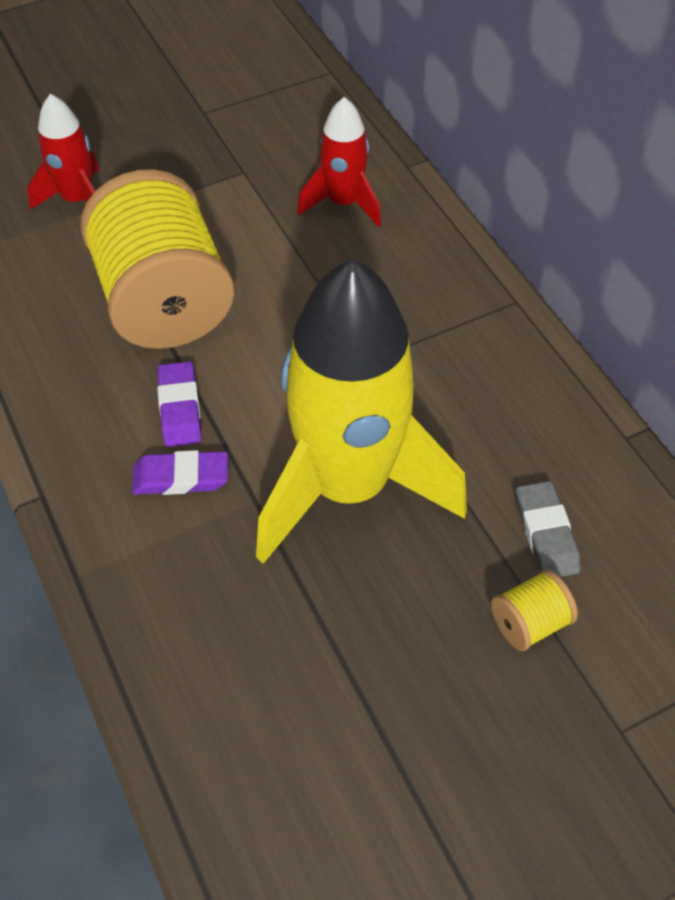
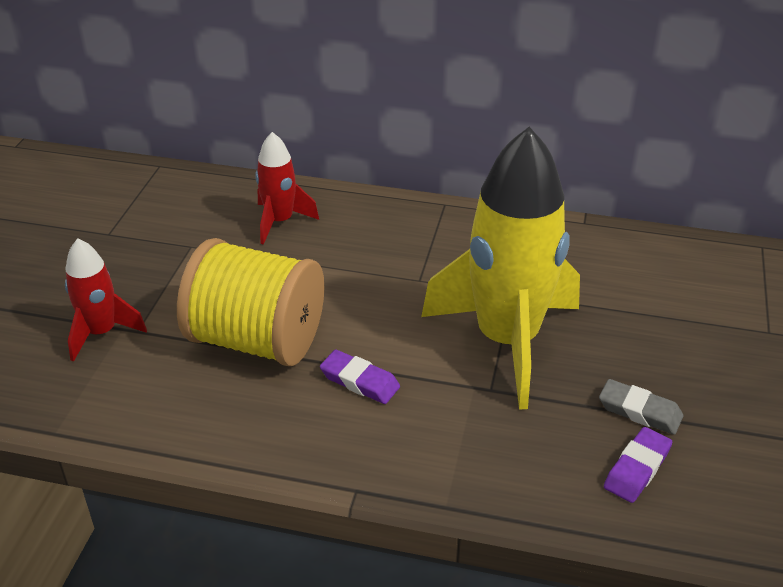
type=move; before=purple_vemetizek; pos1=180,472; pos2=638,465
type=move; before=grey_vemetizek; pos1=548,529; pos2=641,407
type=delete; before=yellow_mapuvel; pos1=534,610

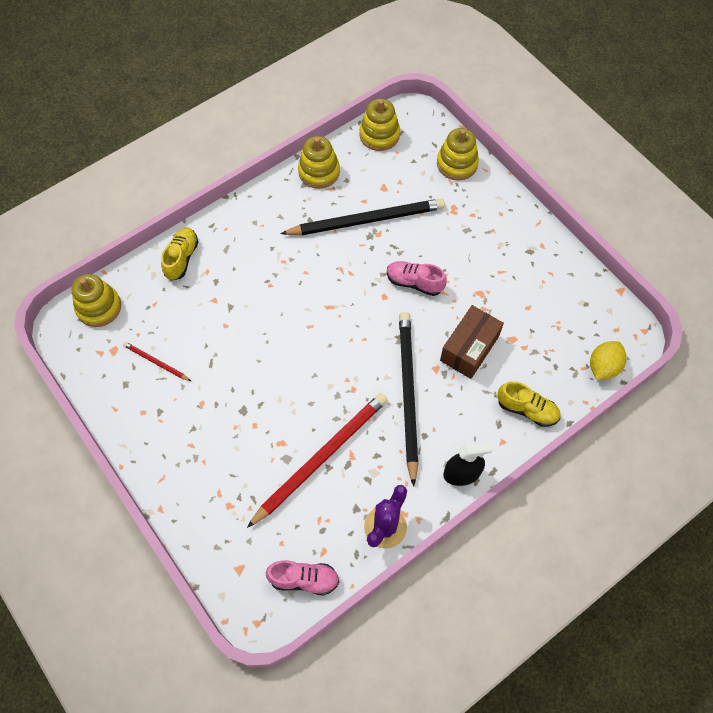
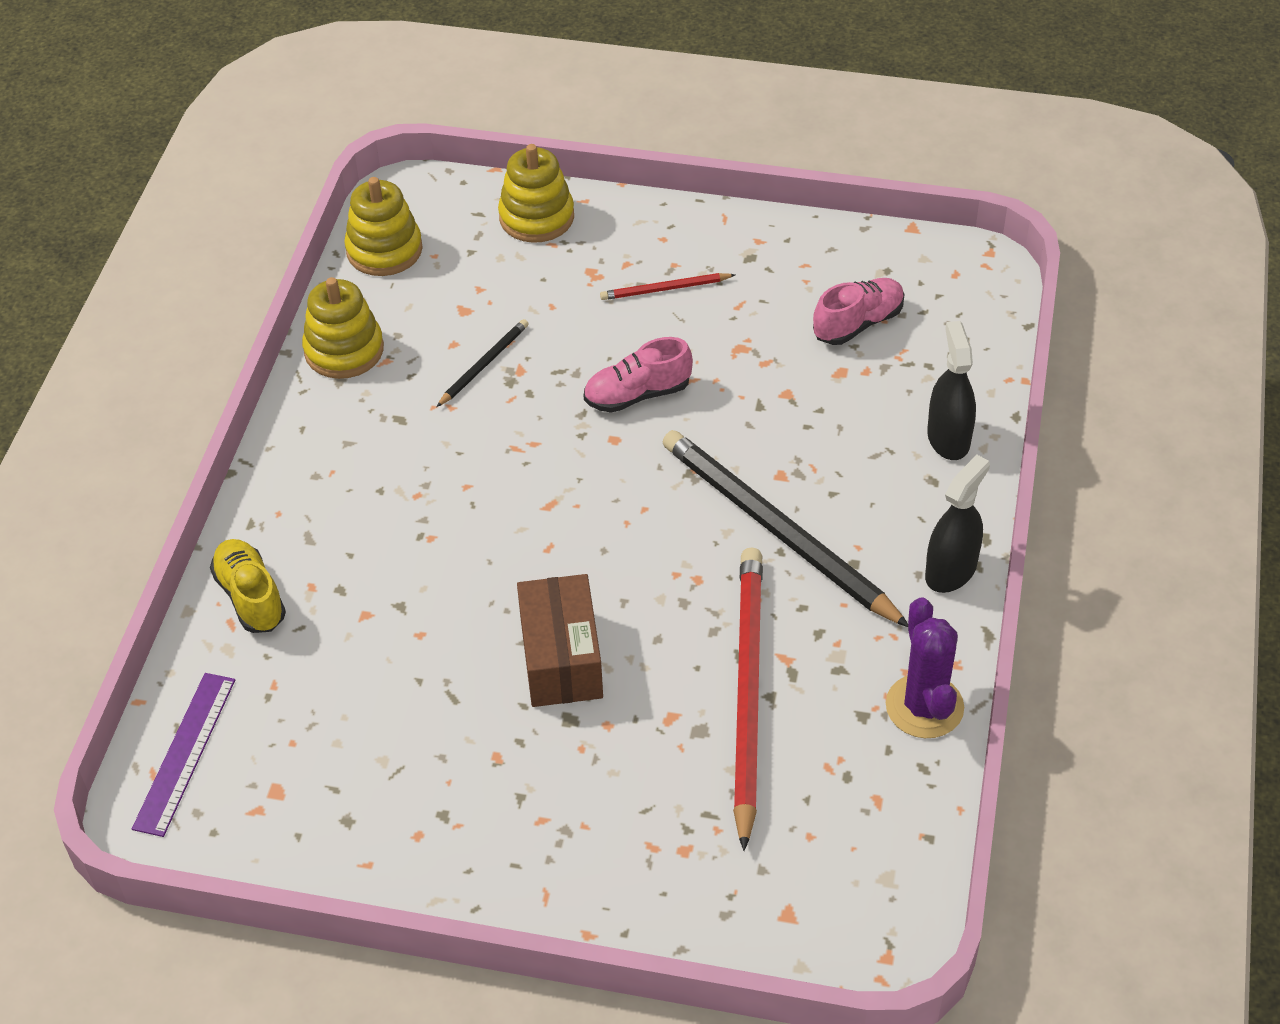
type=resize; before=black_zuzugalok; pos1=362,216; pos2=483,363; scale=0.45
type=replace; before=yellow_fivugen; after=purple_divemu; pos1=96,300; pos2=183,755
type=move; before=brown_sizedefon; pos1=472,342; pos2=560,640
type=delete; before=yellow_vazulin; pos1=608,360
type=move; before=red_zuzugalok; pos1=157,361; pos2=667,286
type=replace; before=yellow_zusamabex; after=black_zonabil; pos1=528,404; pos2=951,390
type=move; before=pink_zusamabex; pos1=302,577; pos2=858,311

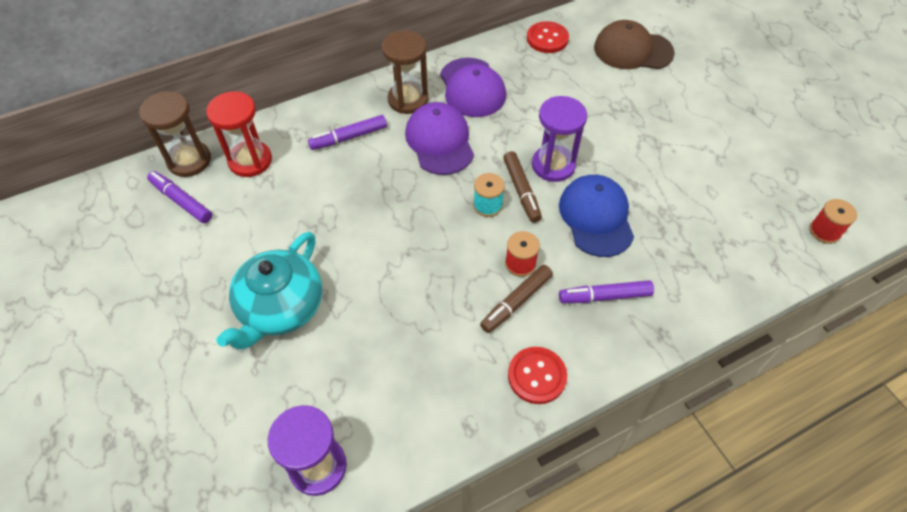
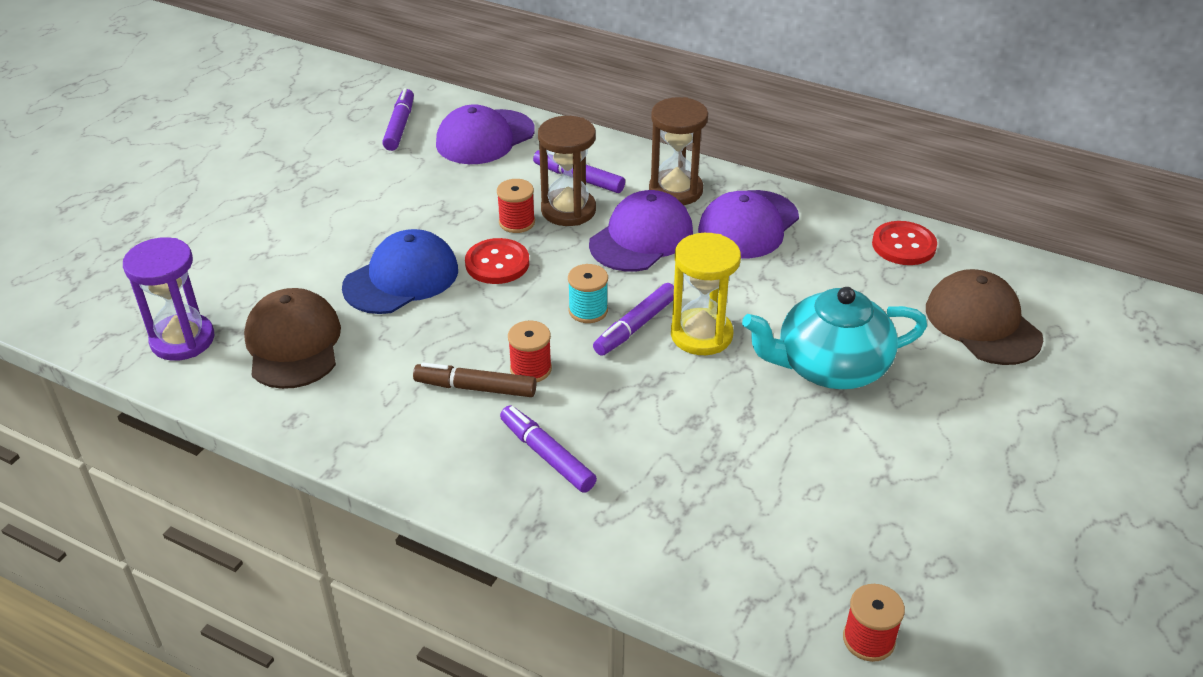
type=move; before=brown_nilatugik; pos1=175,134; pos2=567,171
type=replace; before=red_nilatugik; after=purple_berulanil; pos1=239,134; pos2=485,134
type=recolor; before=purple_nilatugik; after=yellow_nilatugik; pos1=559,139; pos2=706,294
type=recolor; before=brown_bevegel; after=purple_bevegel; pos1=522,187; pos2=633,319
type=move; before=blue_berulanil; pos1=596,216; pos2=400,271
type=move; before=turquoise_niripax; pos1=269,291; pos2=834,338
type=move; before=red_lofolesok; pos1=537,375; pos2=497,261
type=insert; after=red_mapuvel; pos2=516,206
type=insert; after=brown_berulanil; pos2=292,338

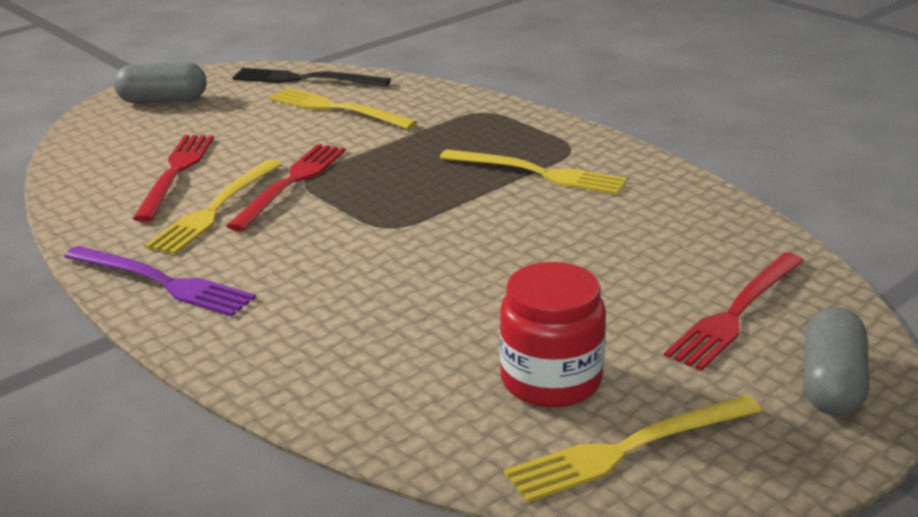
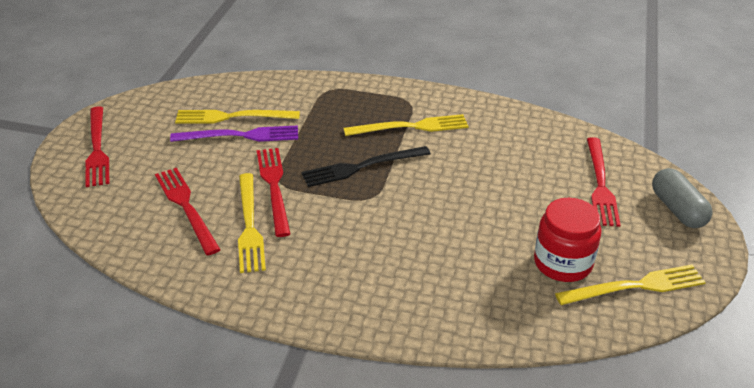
type=replace; before=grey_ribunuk; after=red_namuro; pos1=160,82; pos2=97,146
type=move; before=black_namuro; pos1=311,77; pos2=366,166
type=move; before=purple_namuro; pos1=160,281; pos2=234,133
type=rotate; before=yellow_namuro; pos1=633,449; pos2=630,284; turn=-135

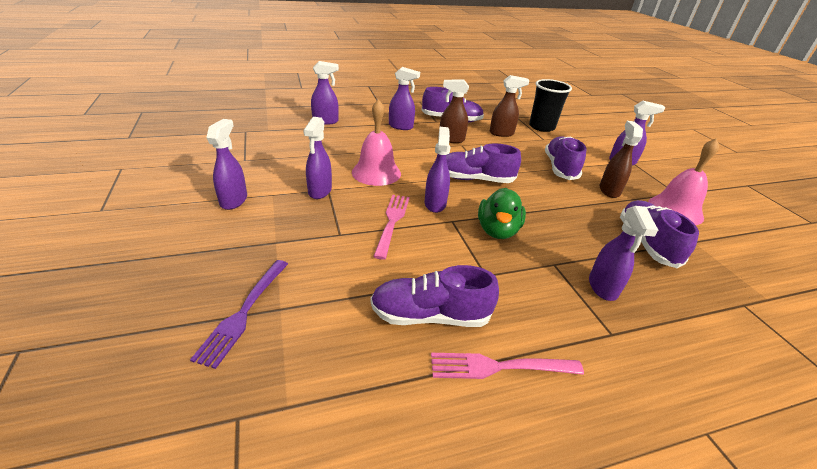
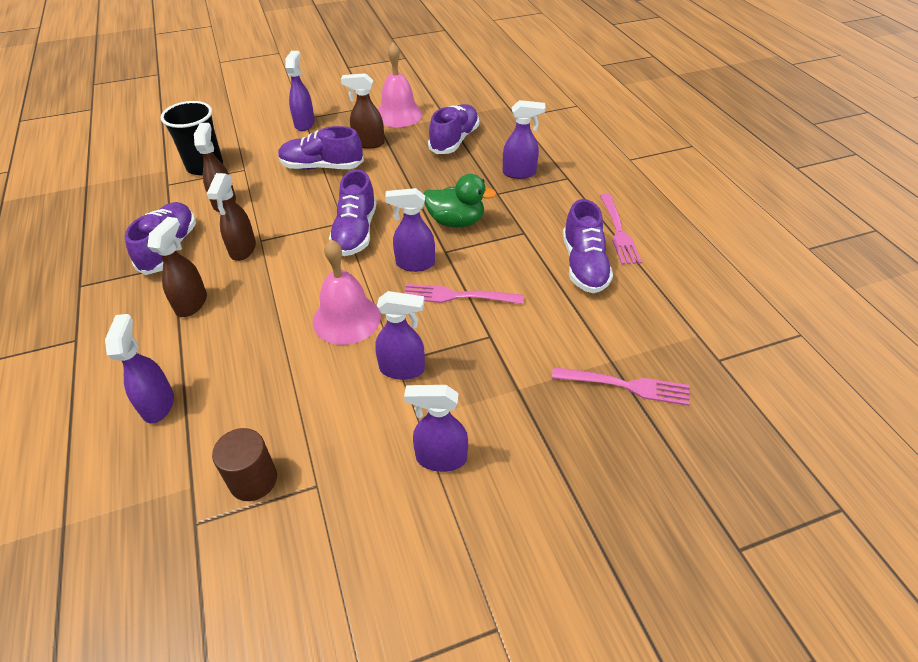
type=recolor; before=purple_zonabil; after=brown_zonabil; pos1=404,98; pos2=177,267
type=rotate; before=purple_zusamabex; pos1=659,234; pos2=453,129; turn=120
type=recolor; before=purple_namuro; after=pink_namuro; pos1=239,314; pos2=621,386
type=insert; after=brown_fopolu; pos2=244,464

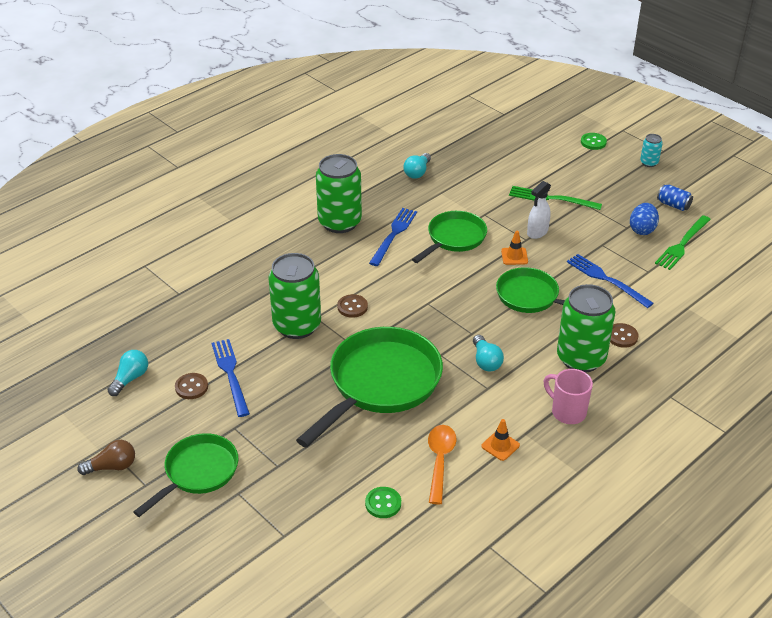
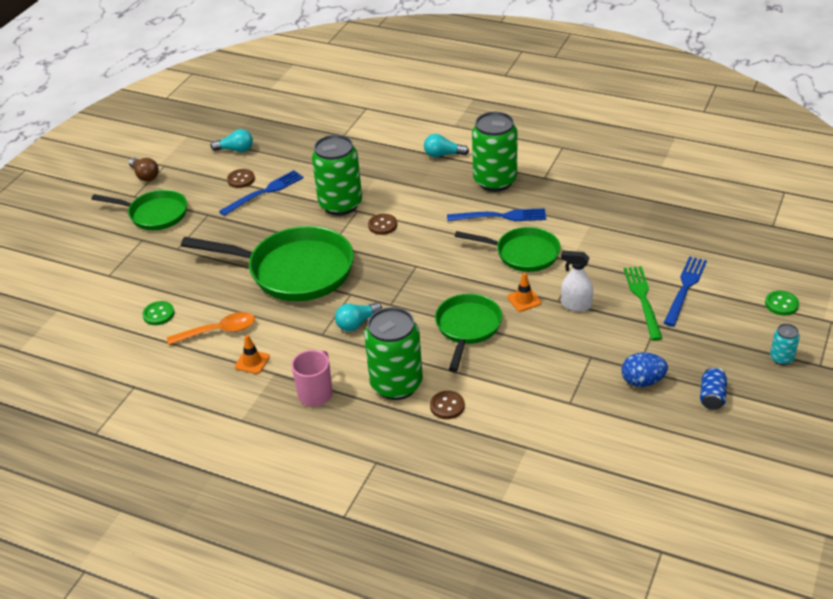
type=move; before=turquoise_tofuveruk; pos1=417,166; pos2=446,145
type=delete; before=green_namuro; pos1=683,242
type=move; before=blue_namuro; pos1=610,281; pos2=685,291

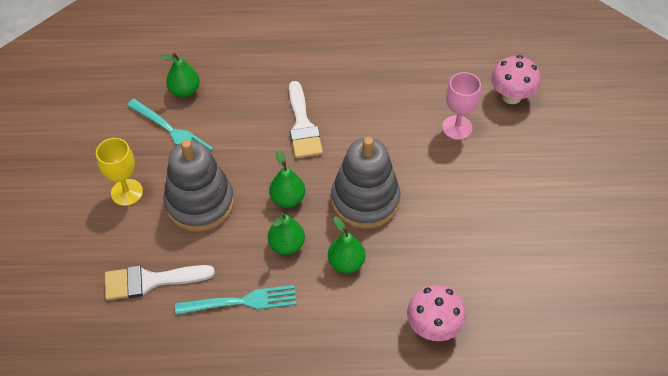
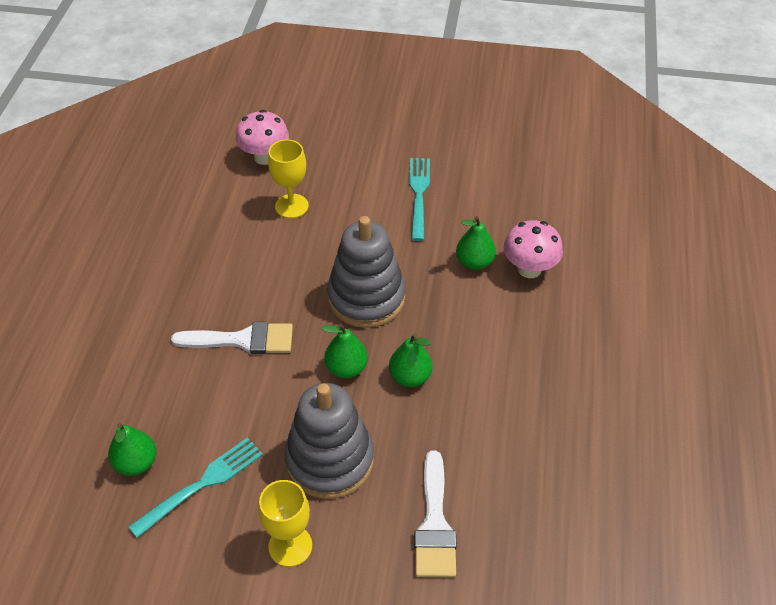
type=recolor; before=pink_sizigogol; after=yellow_sizigogol; pos1=461,106; pos2=288,178
type=move; before=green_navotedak; pos1=346,244; pos2=476,243
type=move; before=turquoise_namuro; pos1=236,300; pos2=419,199

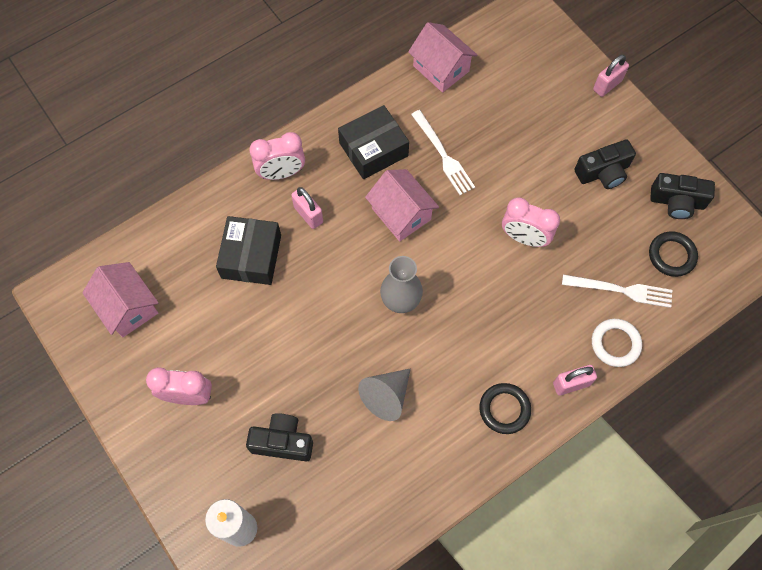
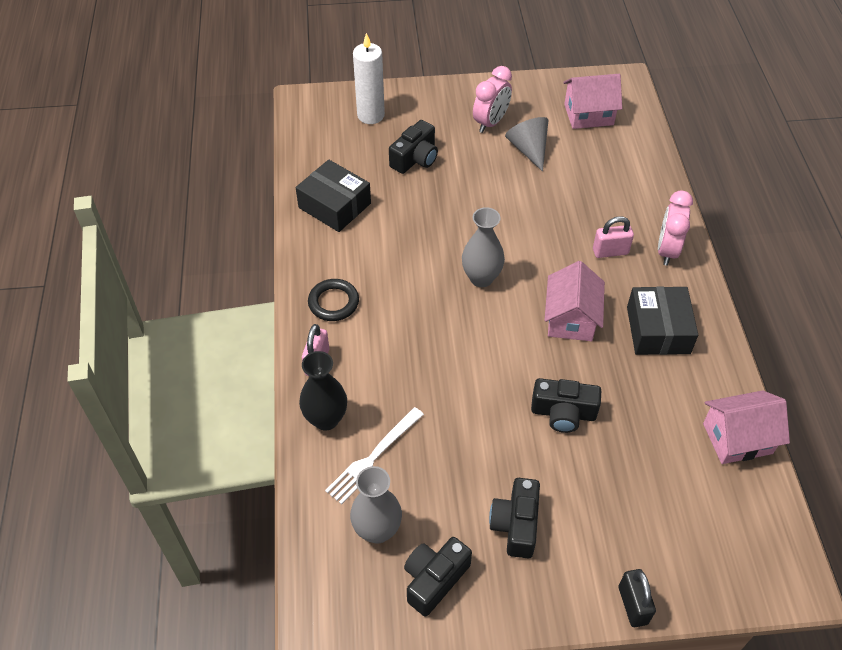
type=recolor; before=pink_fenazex; after=black_fenazex; pos1=611,75; pos2=637,598
type=delete; before=white_namuro; pos1=443,152
type=rotate; before=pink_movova; pos1=402,205; pos2=574,301; turn=-75
type=delete; before=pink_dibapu; pos1=531,222
type=move; before=black_sizedefon; pos1=248,250; pos2=333,195
type=replace; before=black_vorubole; after=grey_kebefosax; pos1=673,254; pos2=376,505
type=replace; before=white_vorubole; after=black_kebefosax; pos1=617,343; pos2=323,390
type=move; before=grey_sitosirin; pos1=384,394; pos2=526,144
type=insert; after=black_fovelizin; pos2=566,405

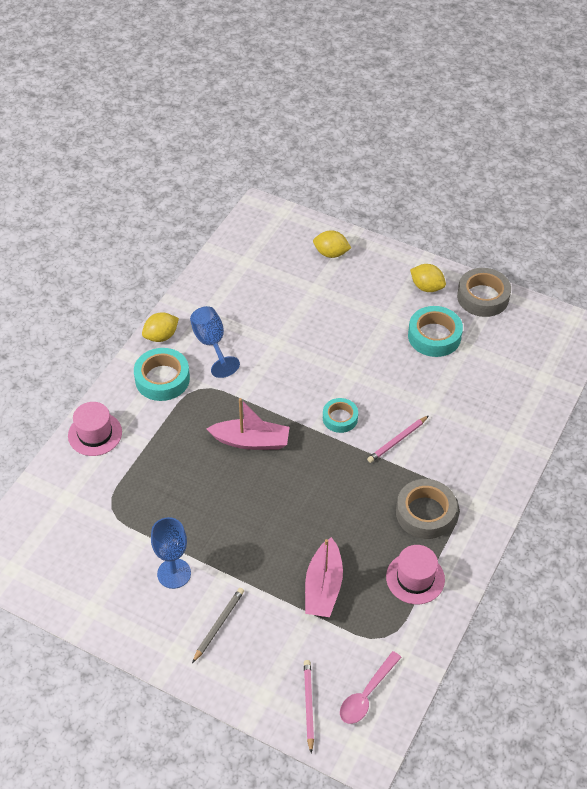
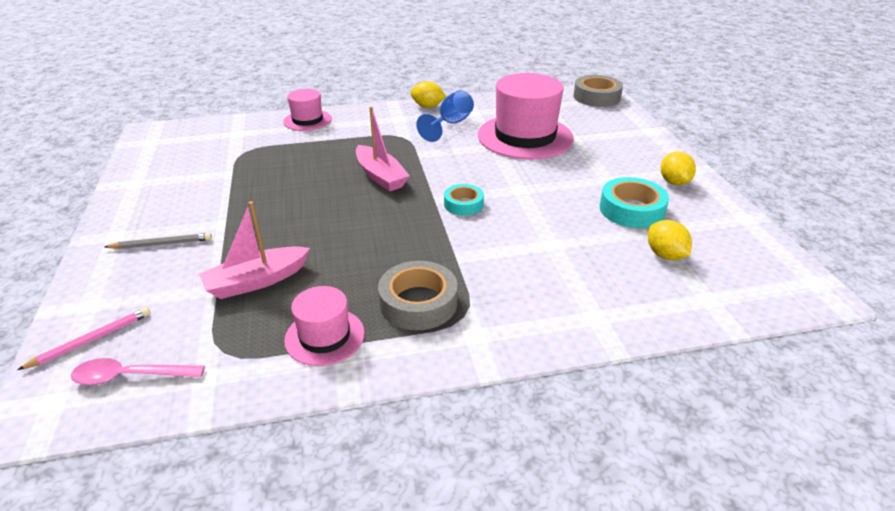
type=move; before=yellow_vazulin; pos1=332,244; pos2=670,240
type=move; before=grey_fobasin; pos1=484,292; pos2=598,91
type=delete; before=turquoise_fobasin; pos1=162,374
type=delete; before=pink_zuzugalok; pos1=398,439
type=delete; before=blue_sizigogol; pos1=171,553
type=insert; after=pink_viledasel; pos2=526,116

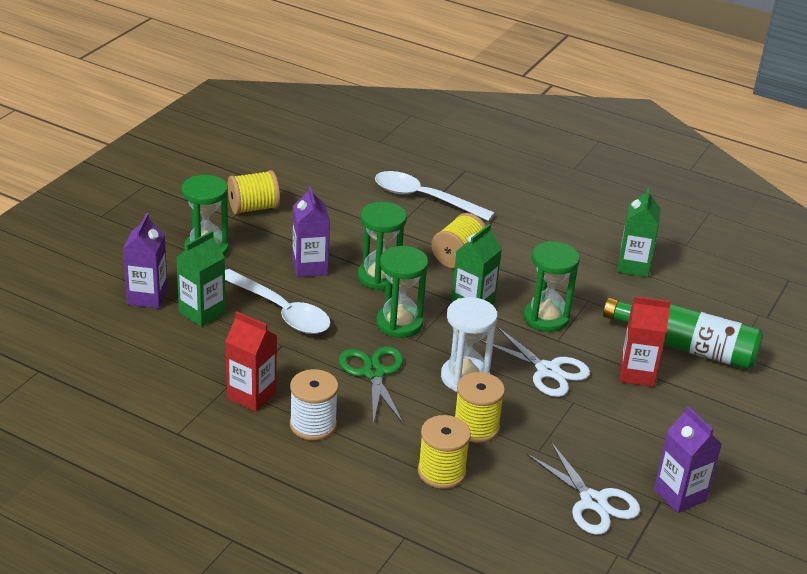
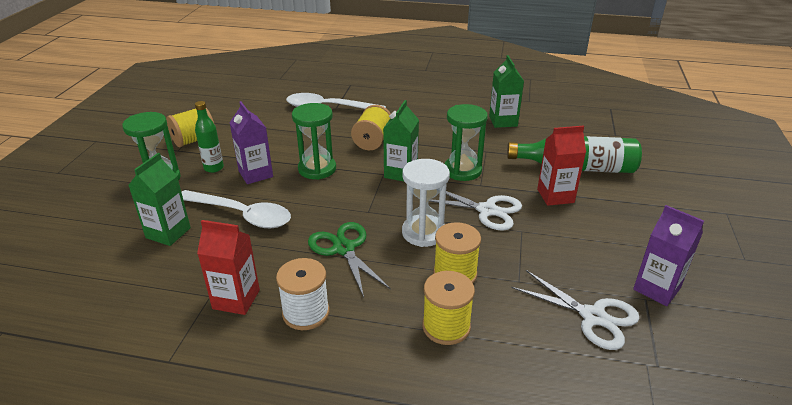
type=delete; before=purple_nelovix; pos1=145,261
type=delete; before=green_nilatugik; pos1=402,292
type=insert; after=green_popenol; pos2=209,137

